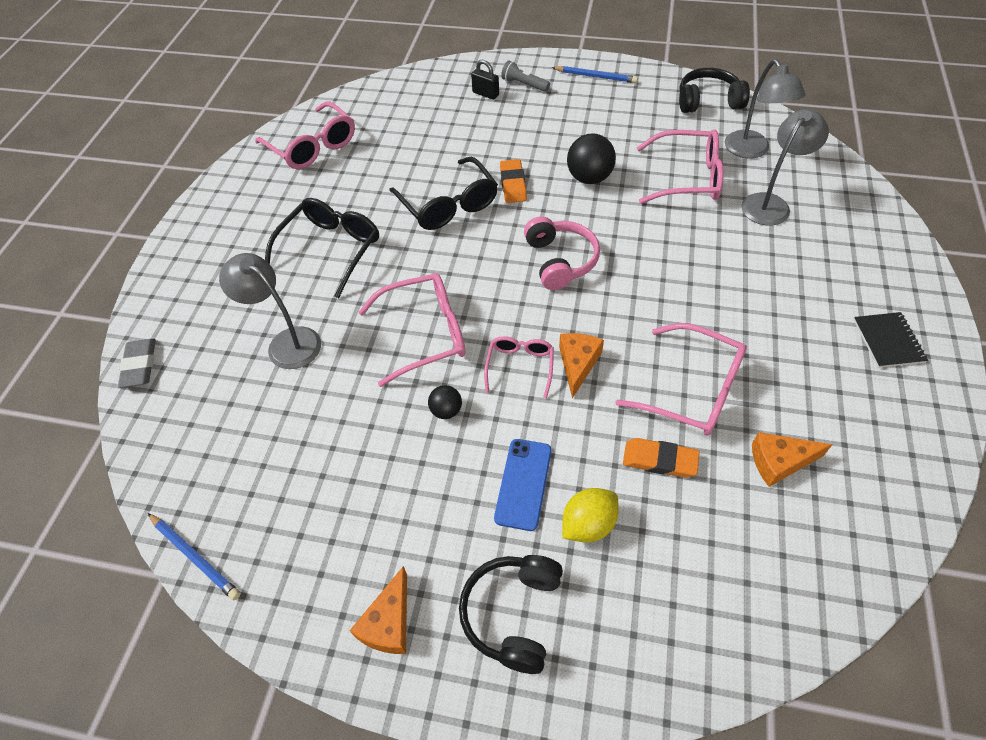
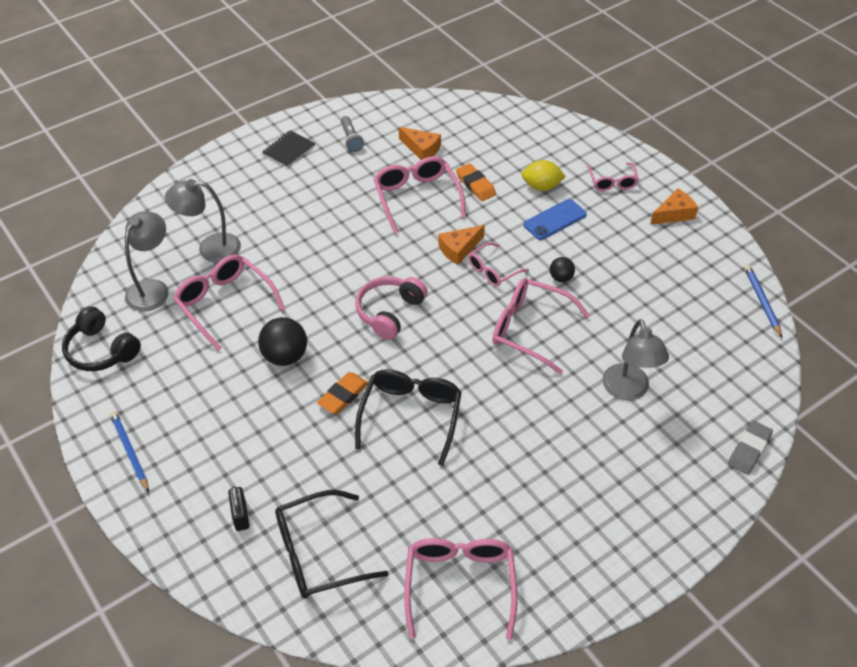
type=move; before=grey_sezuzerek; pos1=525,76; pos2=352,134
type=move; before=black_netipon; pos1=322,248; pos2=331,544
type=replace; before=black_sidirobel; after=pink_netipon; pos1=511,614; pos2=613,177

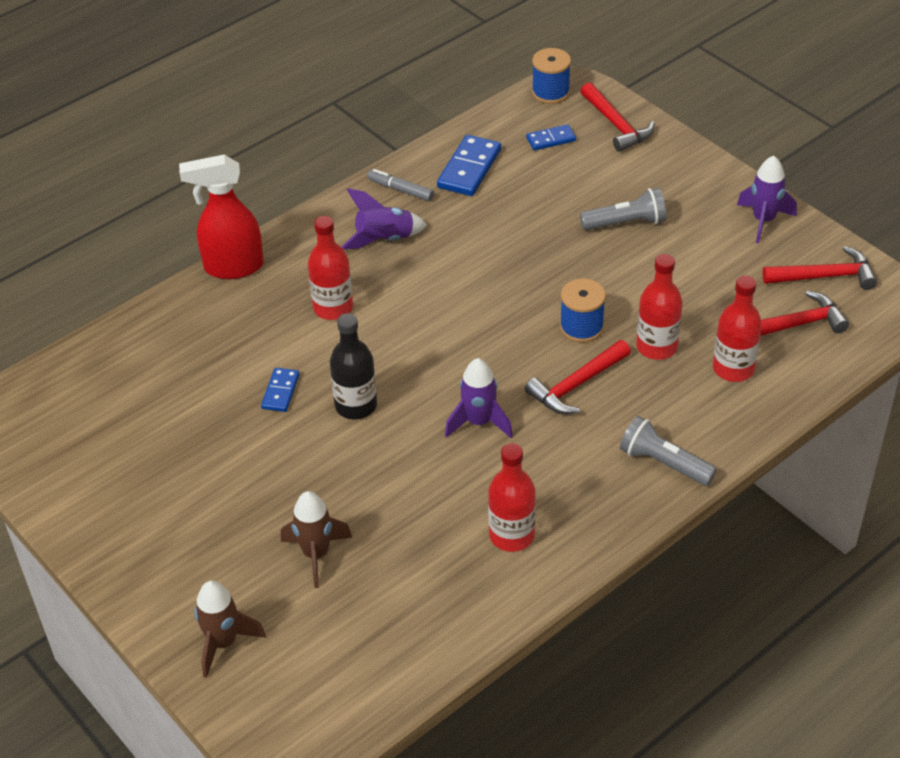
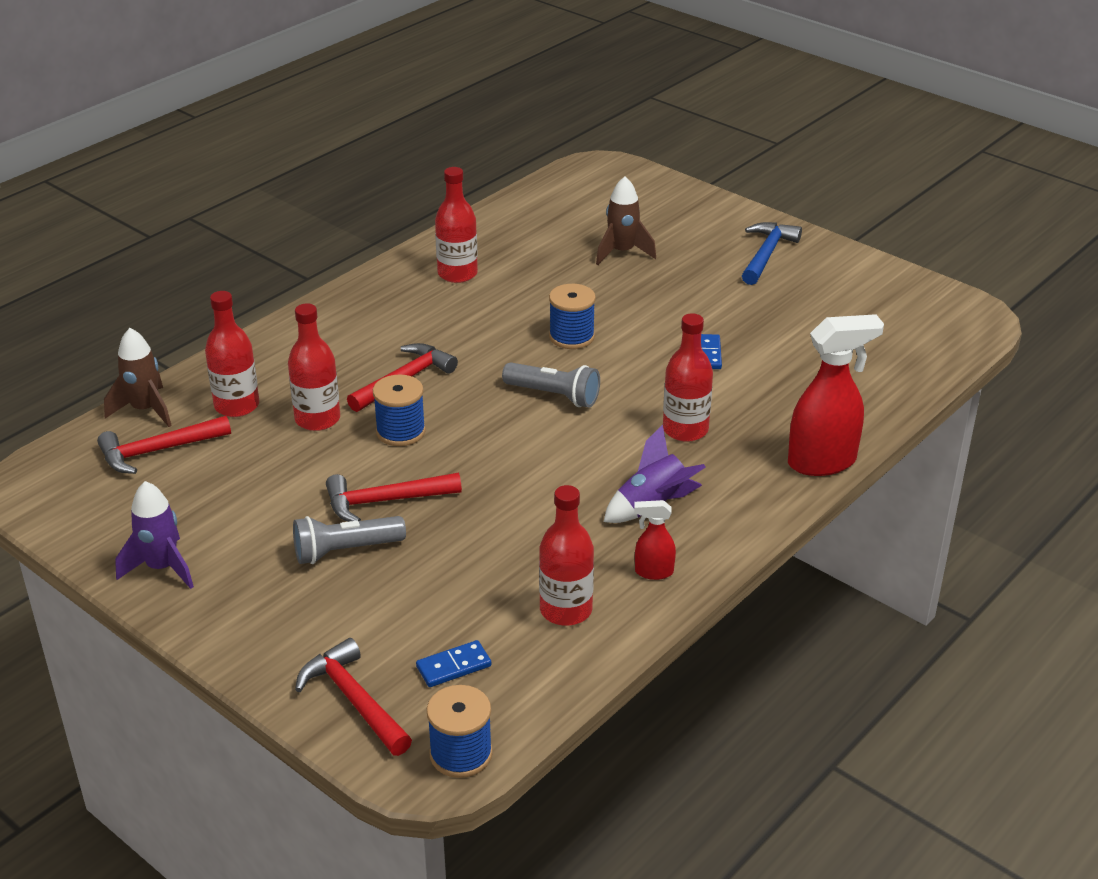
type=replace; before=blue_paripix; after=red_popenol; pos1=469,165; pos2=566,555
type=replace; before=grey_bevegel; after=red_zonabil; pos1=400,185; pos2=655,540
type=move; before=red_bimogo; pos1=819,268; pos2=394,497
type=delete; before=black_popenol; pos1=353,366
type=delete; before=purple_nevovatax; pos1=479,398
type=move; before=grey_sezuzerek; pos1=668,451; pos2=551,384
type=move; before=brown_nevovatax; pos1=230,629; pos2=138,377
type=insert; after=blue_bimogo; pos2=772,253
type=insert; after=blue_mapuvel; pos2=572,316

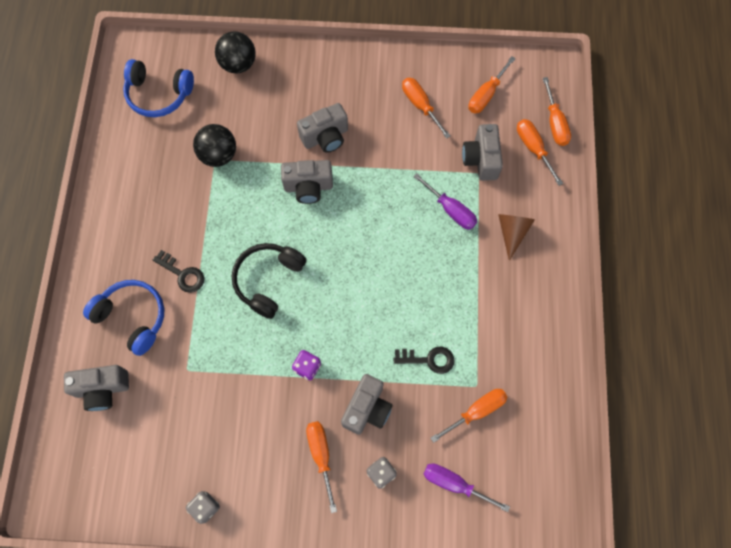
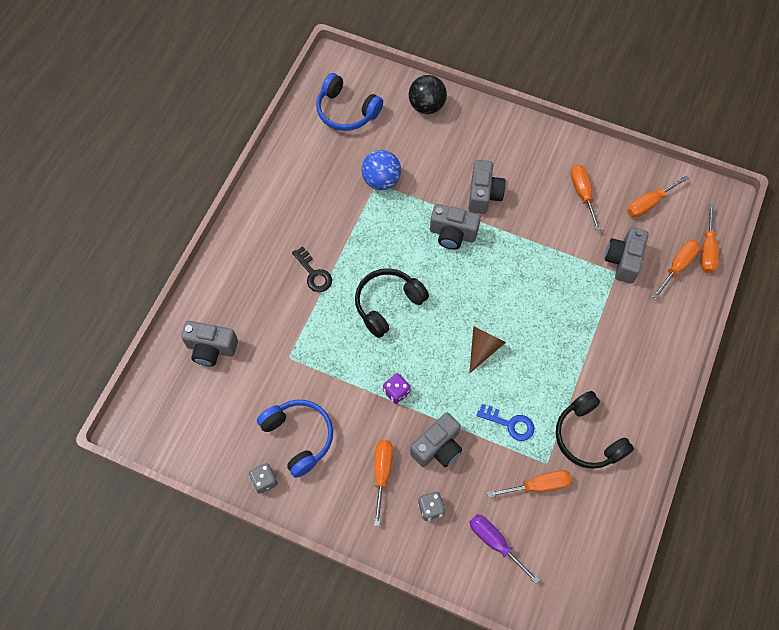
type=rotate; before=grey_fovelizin; pos1=322,128; pos2=487,187; turn=-75
type=rotate; before=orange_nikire; pos1=540,152; pos2=676,269; turn=45
type=recolor; before=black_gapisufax; after=blue_gapisufax; pos1=214,145; pos2=381,170
type=delete; before=purple_nikire; pos1=445,201
type=move; before=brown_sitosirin; pos1=516,237; pos2=487,349
type=move; before=blue_sidirobel; pos1=123,318; pos2=295,439
type=recolor; before=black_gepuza; after=blue_gepuza; pos1=424,360; pos2=506,422
type=insert; after=black_sidirobel; pos2=595,430

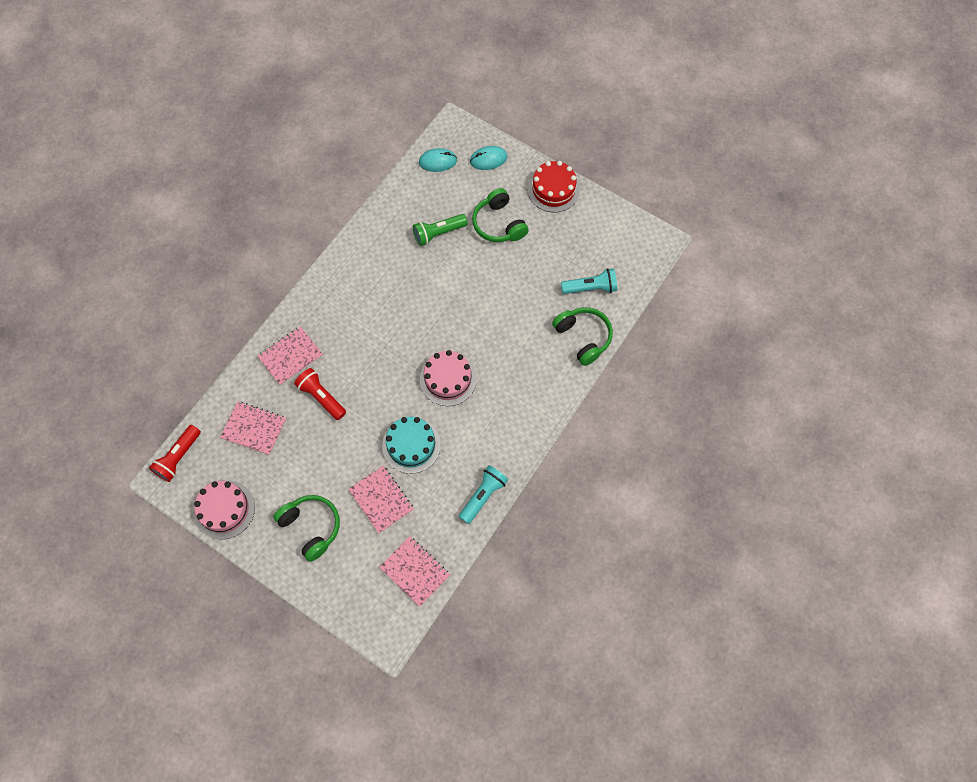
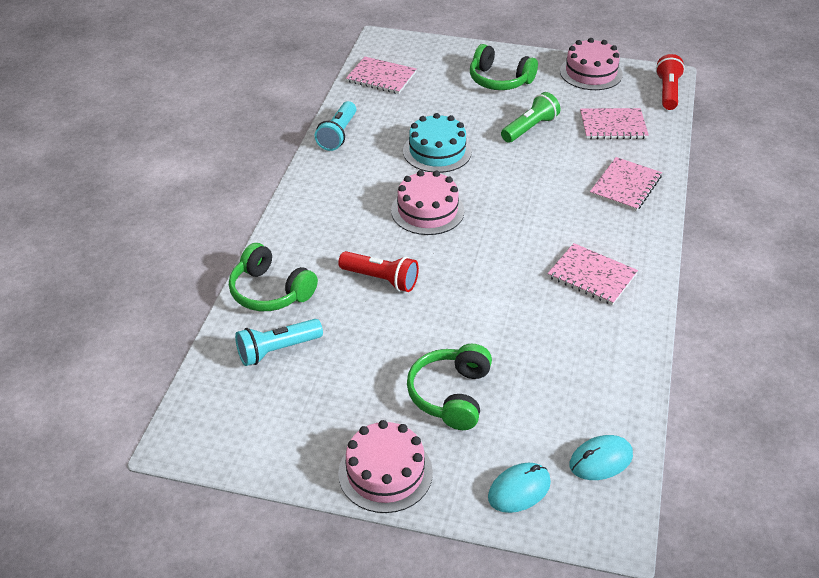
type=recolor; before=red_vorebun; after=pink_vorebun; pos1=554,186; pos2=385,466
type=rotate; before=green_sidirobel; pos1=500,215; pos2=449,387; turn=-120
type=move; before=green_sezuzerek; pos1=440,230; pos2=530,117
type=move; before=red_sezuzerek; pos1=320,394; pos2=378,271
type=move; before=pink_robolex; pos1=381,499; pos2=593,274

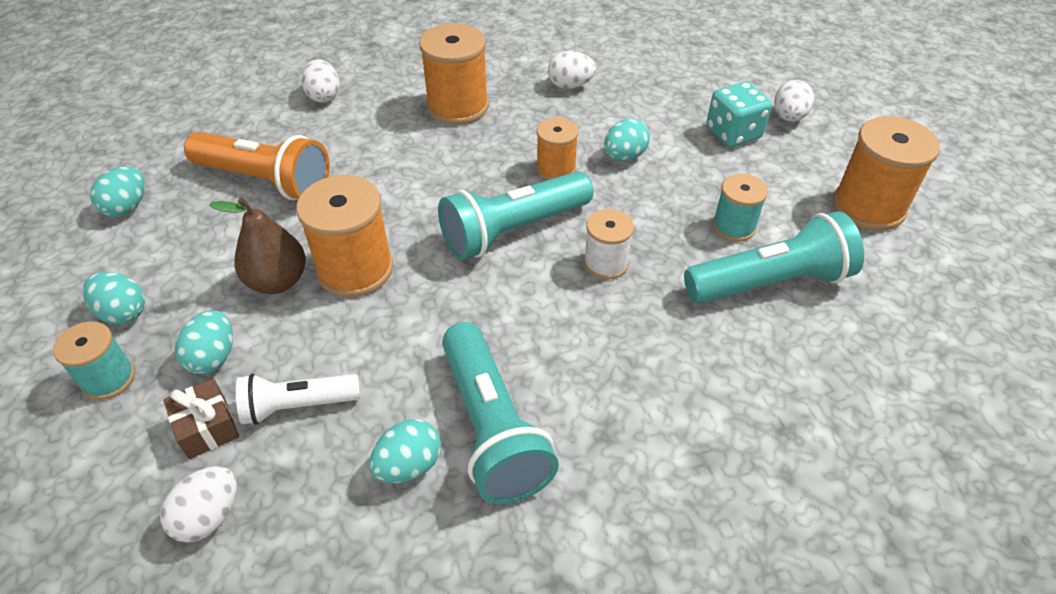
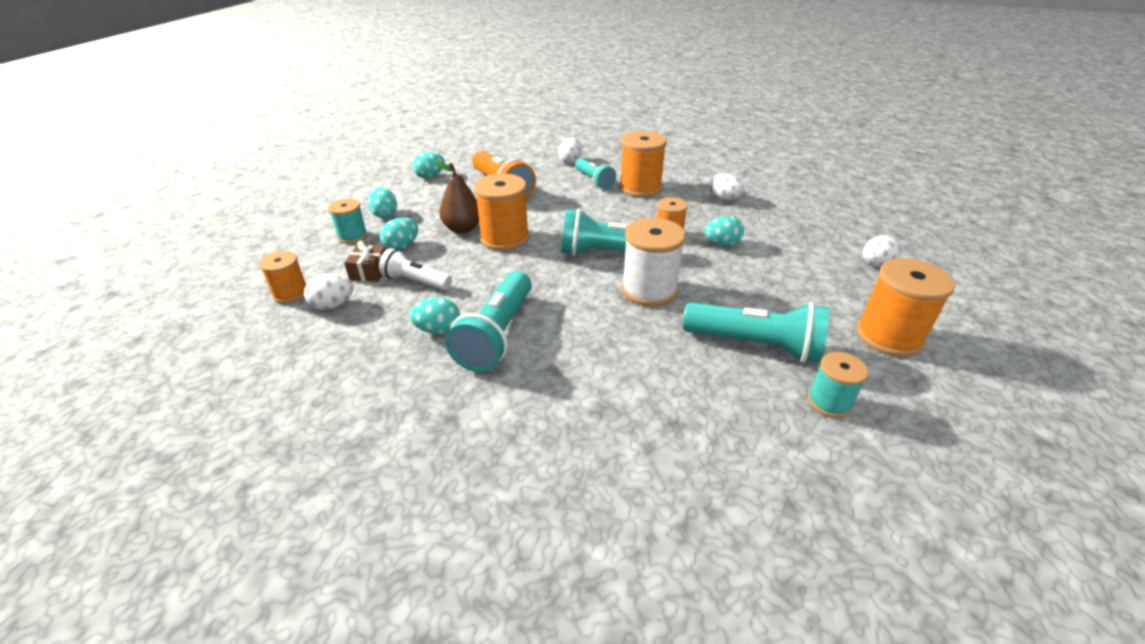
type=delete; before=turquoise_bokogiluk; pos1=739,114
type=move; before=turquoise_mapuvel; pos1=740,207; pos2=838,385
type=resize; before=white_mapuvel; pos1=609,244; pos2=653,262; scale=1.68
type=insert; after=turquoise_sezuzerek; pos2=595,173
type=insert; after=orange_mapuvel; pos2=282,277

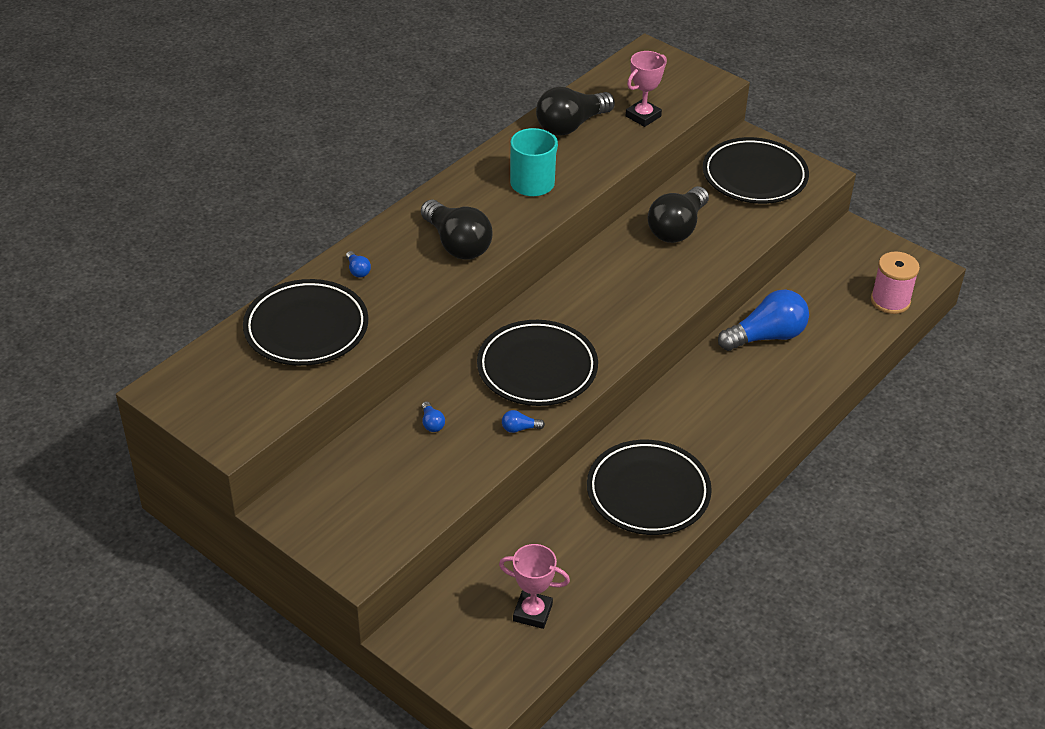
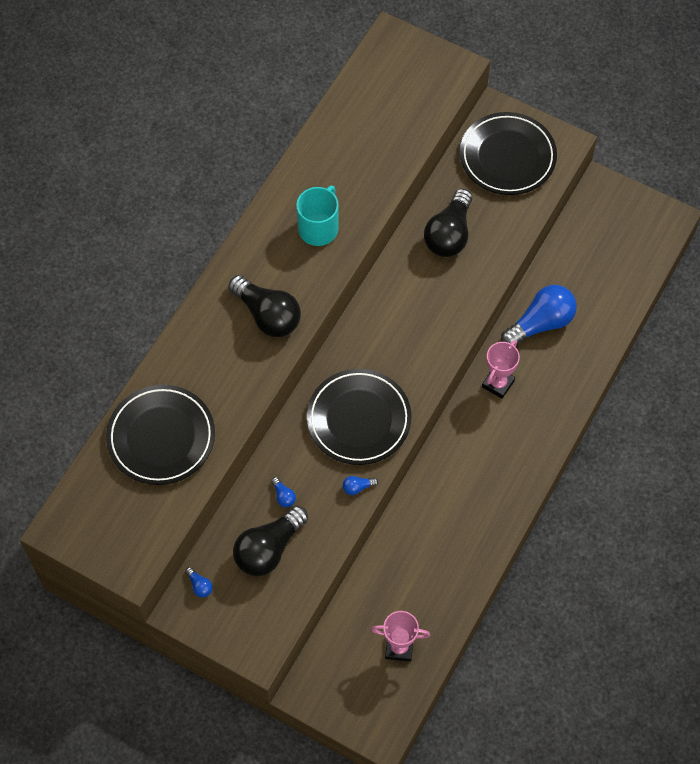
type=move; before=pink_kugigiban; pos1=646,89; pos2=501,369
type=move; before=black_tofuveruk; pos1=575,111; pos2=270,541
type=move; before=blue_tofuveruk; pos1=358,264; pos2=199,582
type=delete; before=pink_mapuvel; pos1=895,282
type=delete; before=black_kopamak; pos1=649,487

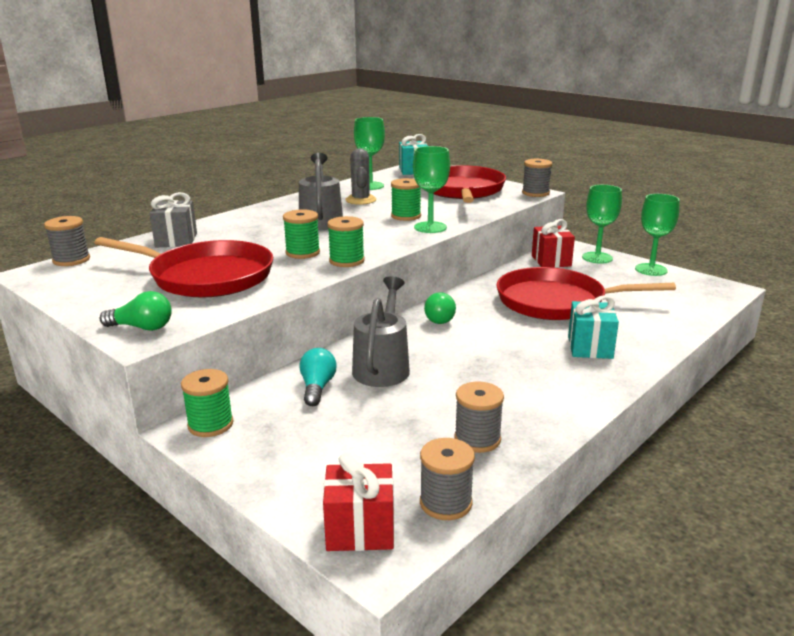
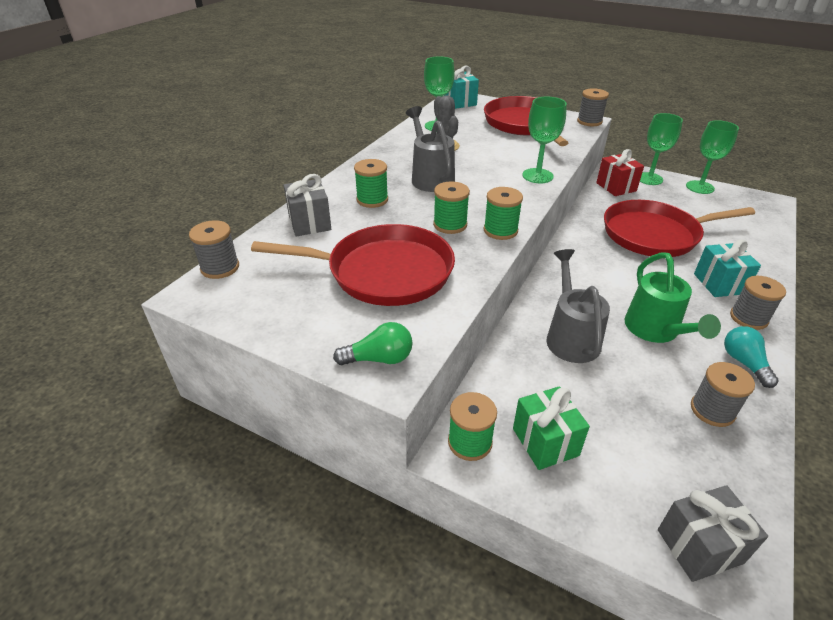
type=move; before=green_mapuvel; pos1=406,199; pos2=371,183
type=delete; before=green_tofuveruk; pos1=440,308
type=move; before=turquoise_tofuveruk; pos1=318,377; pos2=751,357
type=move; before=grey_mapuvel; pos1=447,479; pos2=758,303
type=recolor; before=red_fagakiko; after=grey_fagakiko; pos1=358,502; pos2=713,533
type=insert; after=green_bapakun; pos2=672,297
type=insert; after=green_fagakiko; pos2=551,428

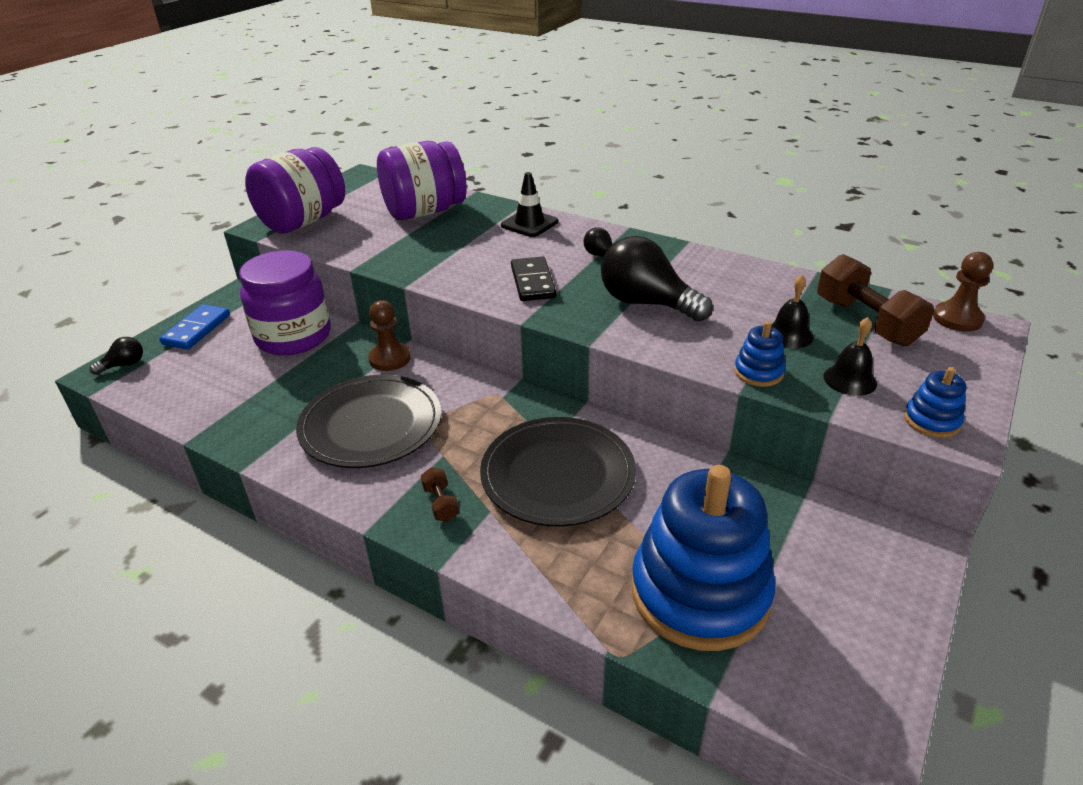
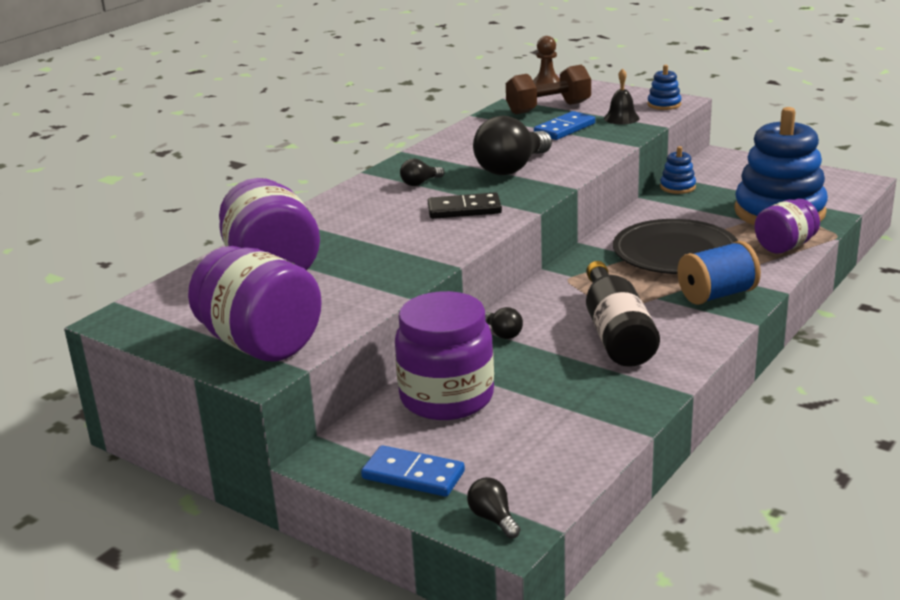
type=delete; before=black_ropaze; pos1=529,204
type=replace; before=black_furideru; after=blue_paripix; pos1=792,311; pos2=564,125
type=replace; before=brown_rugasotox; after=black_tofuveruk; pos1=389,335; pos2=504,323
type=move; before=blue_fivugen; pos1=759,354; pos2=678,170
type=replace; before=black_kopamak; after=black_popenol; pos1=368,421; pos2=623,314
type=replace; before=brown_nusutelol; after=blue_mapuvel; pos1=440,494; pos2=719,273
type=insert; after=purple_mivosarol; pos2=787,226

